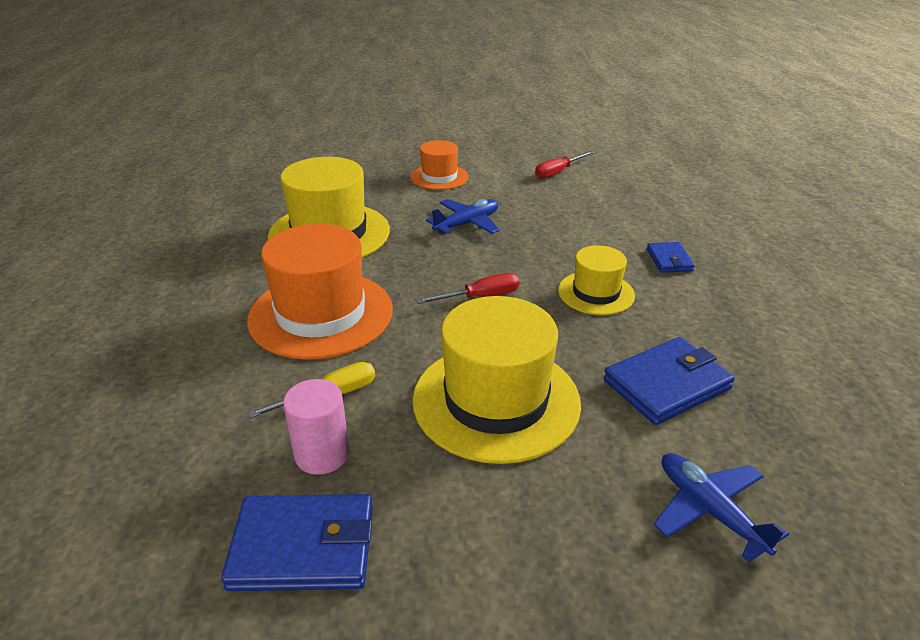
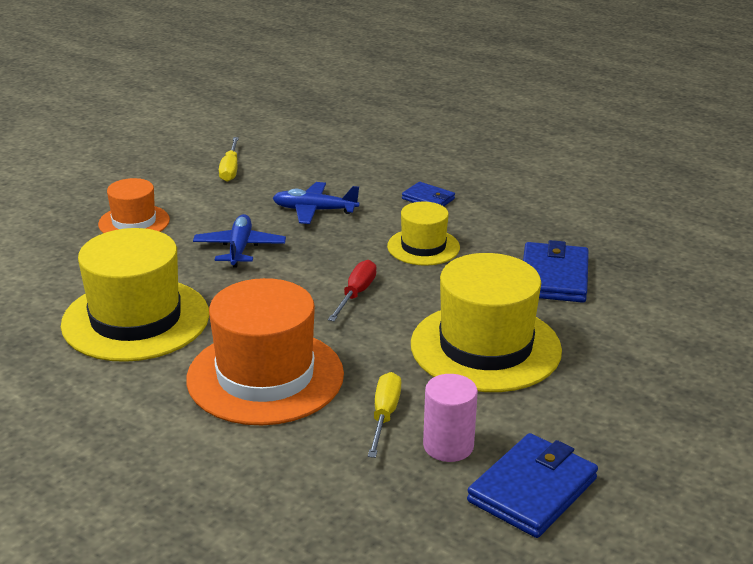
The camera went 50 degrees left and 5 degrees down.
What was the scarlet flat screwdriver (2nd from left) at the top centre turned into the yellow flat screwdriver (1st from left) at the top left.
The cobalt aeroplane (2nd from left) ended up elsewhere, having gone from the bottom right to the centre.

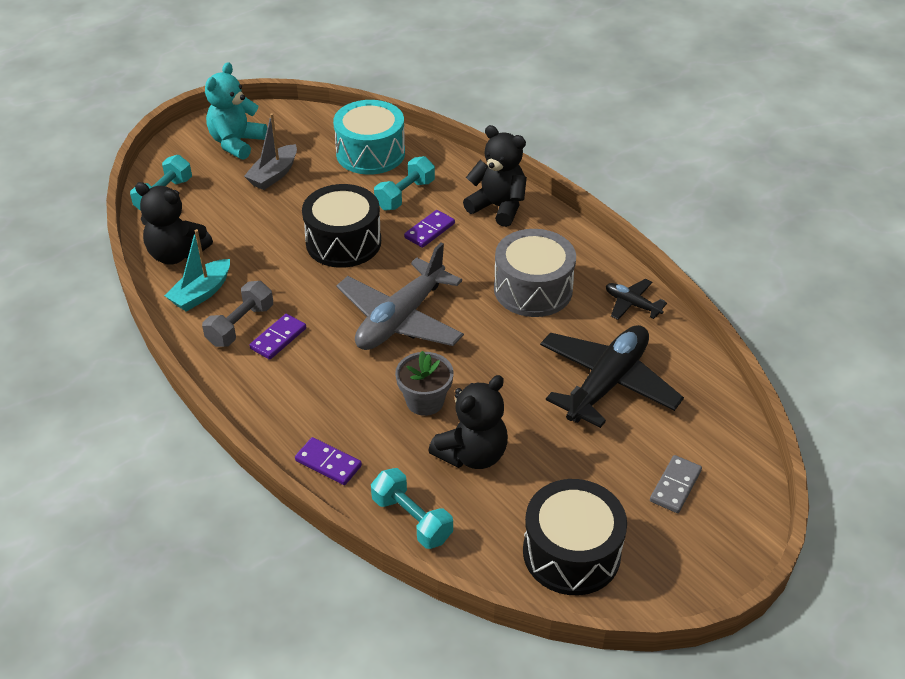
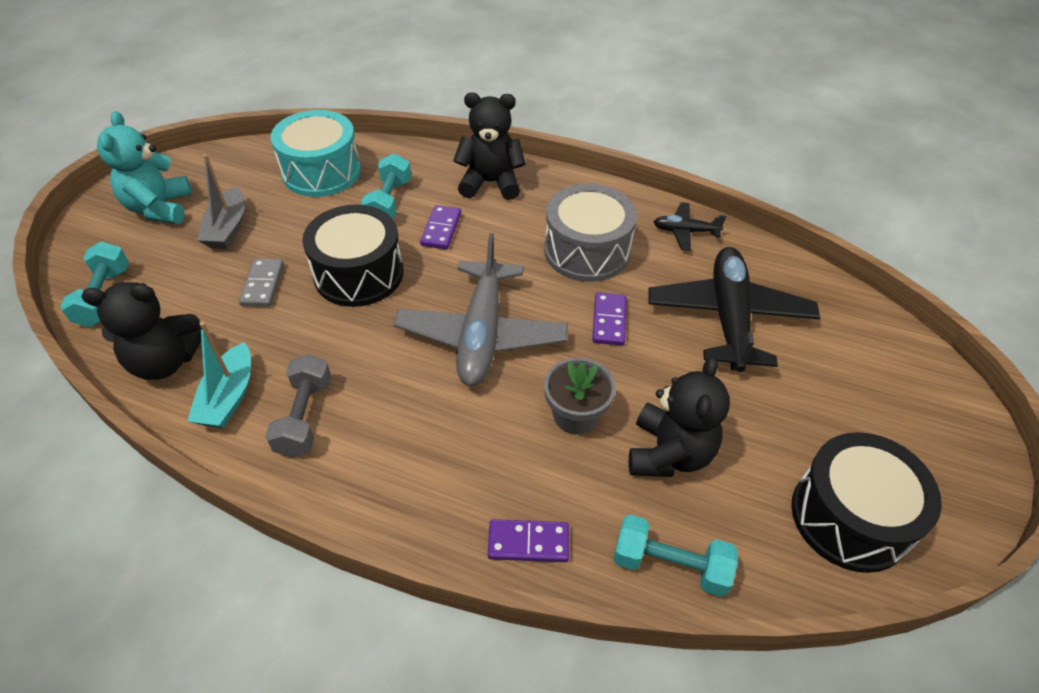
The camera went 30 degrees left and 5 degrees up.
The gray domino piece ended up elsewhere, having gone from the bottom right to the middle left.
The royal purple domino piece (1st from left in the first image) ended up elsewhere, having gone from the middle left to the centre.

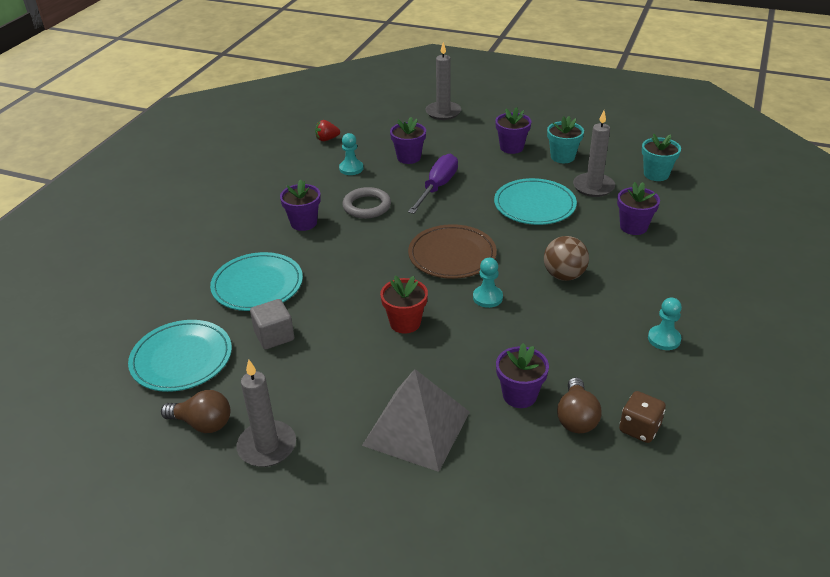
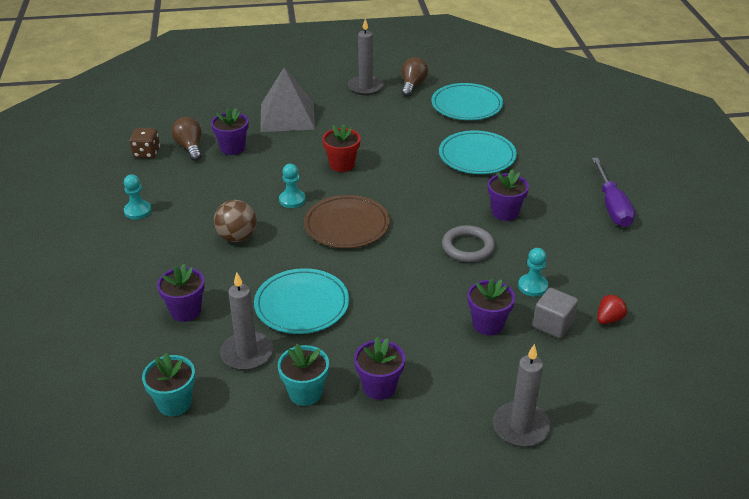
The camera went 150 degrees right and 0 degrees up.
The brown lightbulb (1st from left in the first image) at the bottom left ended up facing another way, 120 degrees clockwise from before.
The gray block ended up elsewhere, having gone from the middle left to the middle right.
The royal purple flat screwdriver ended up elsewhere, having gone from the top centre to the middle right.

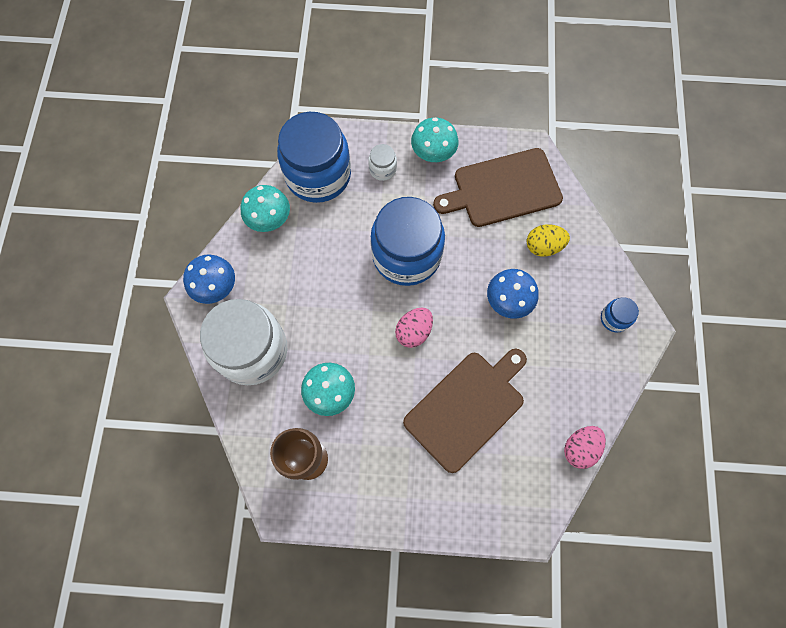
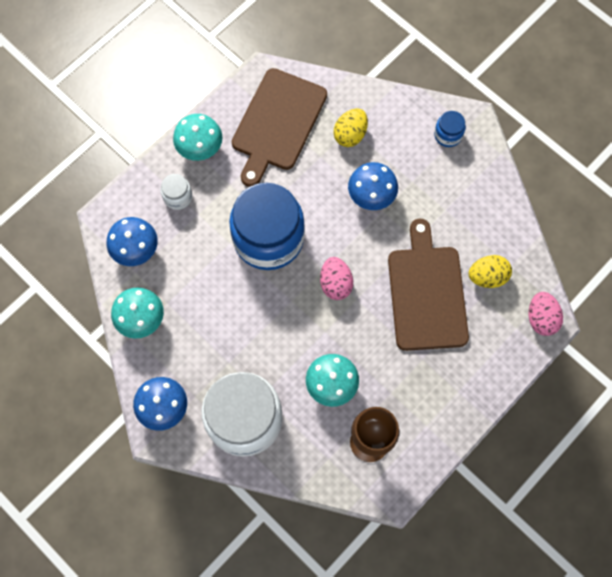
The camera went 50 degrees left and 0 degrees up.
Where the cobalt jam jar (1st from left) stood at the top centre, the cobalt fungus (1st from left) came to stand at the middle left.
The second view gained the yellow egg shape (2nd from left) at the middle right.
The pink egg shape (2nd from left) ended up elsewhere, having gone from the bottom right to the middle right.

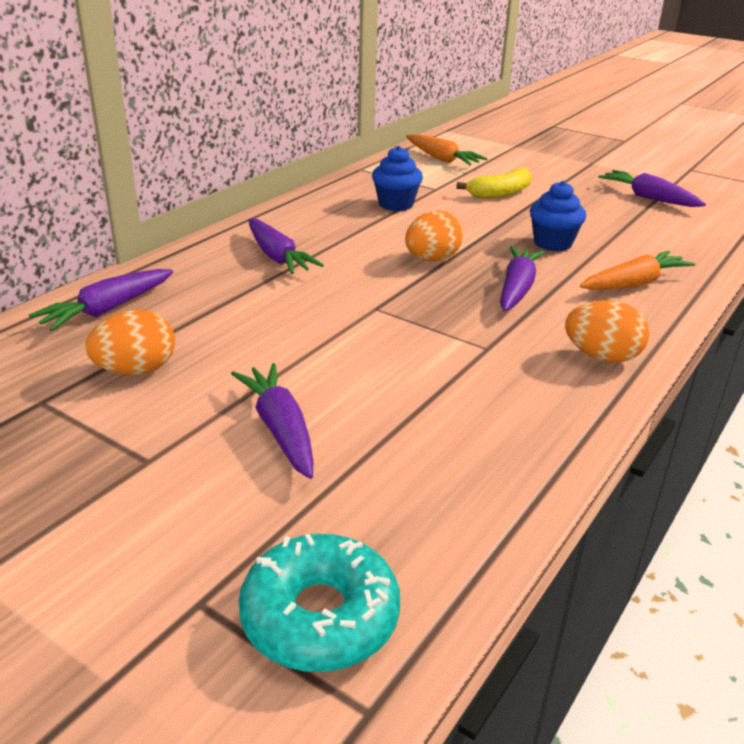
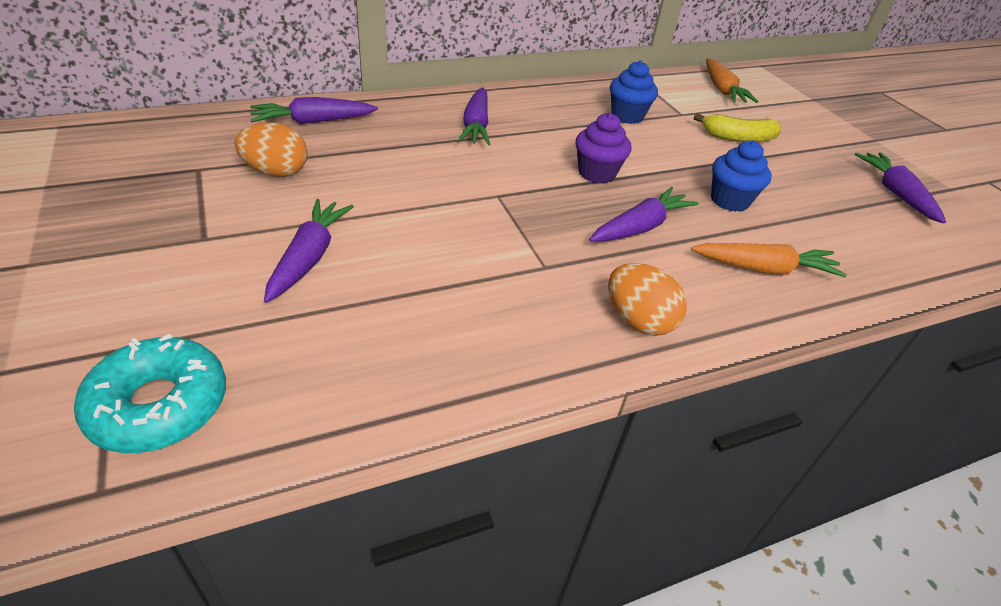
The camera went 30 degrees right and 10 degrees up.
Where the orange-coloured egg shape (2nd from left) stood at the top centre, the royal purple muffin came to stand at the top centre.

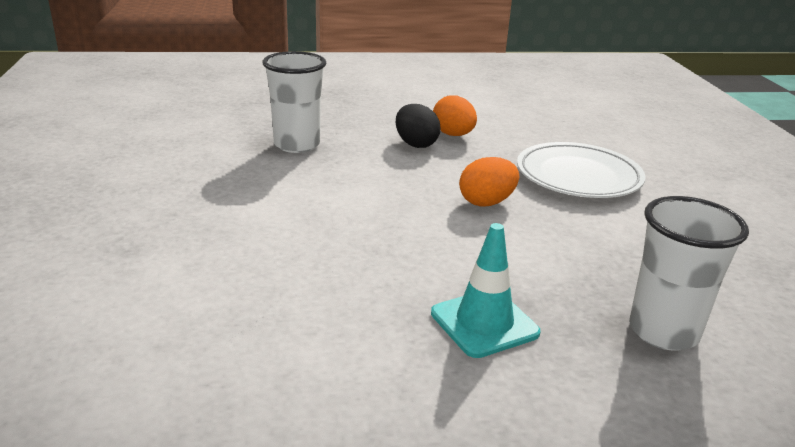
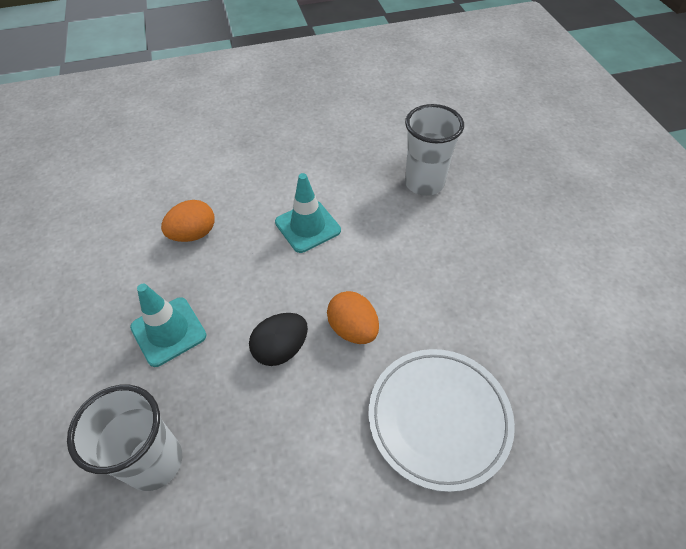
The camera went 85 degrees right and 25 degrees up.
The orange-coloured egg shape (1st from left) ended up elsewhere, having gone from the top centre to the middle left.
The jet-black egg shape ended up elsewhere, having gone from the top centre to the centre.
The second view gained the aqua safety cone (2nd from left) at the centre.

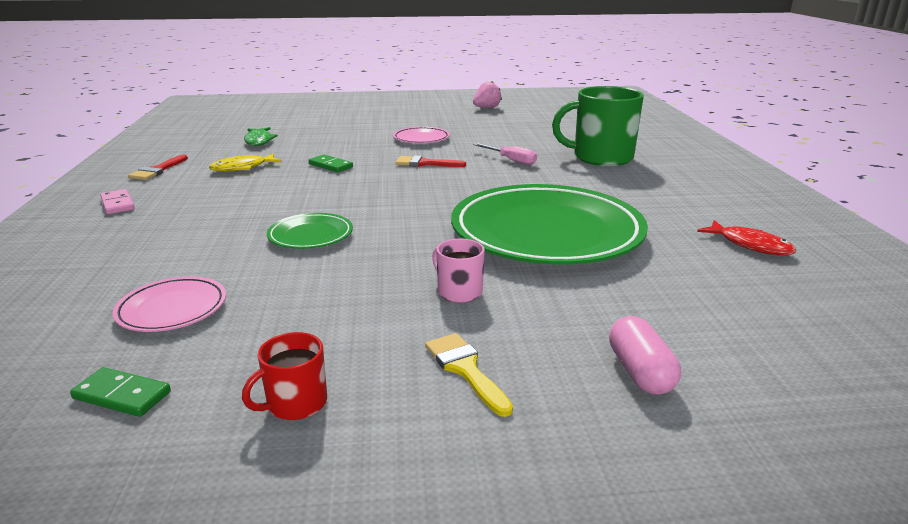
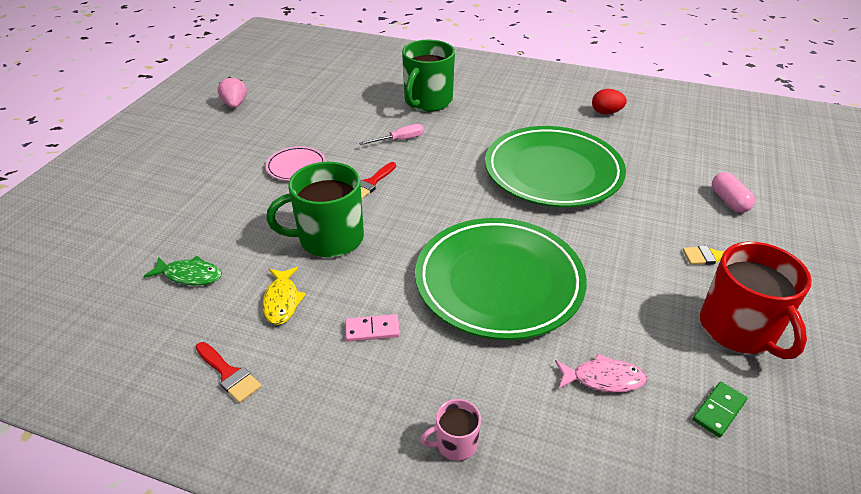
The camera went 65 degrees left and 15 degrees up.
Where the emerald domino piece (2nd from left) stood at the top centre, the emerald tea mug (1st from left) came to stand at the centre.
The pink domino piece ended up elsewhere, having gone from the middle left to the centre.
The size of the emerald plate (1st from left) at the centre changed by a factor of 2.30.
The pink tea mug ended up elsewhere, having gone from the centre to the bottom centre.
Where the pink plate (1st from left) stood at the middle left, the pink toy fish came to stand at the bottom right.
Where the scarlet toy fish stood at the middle right, the scarlet egg shape came to stand at the top right.
The size of the scarlet tea mug at the bottom left changed by a factor of 2.10.
The pink pill shape at the bottom right ended up facing another way, 60 degrees clockwise from before.

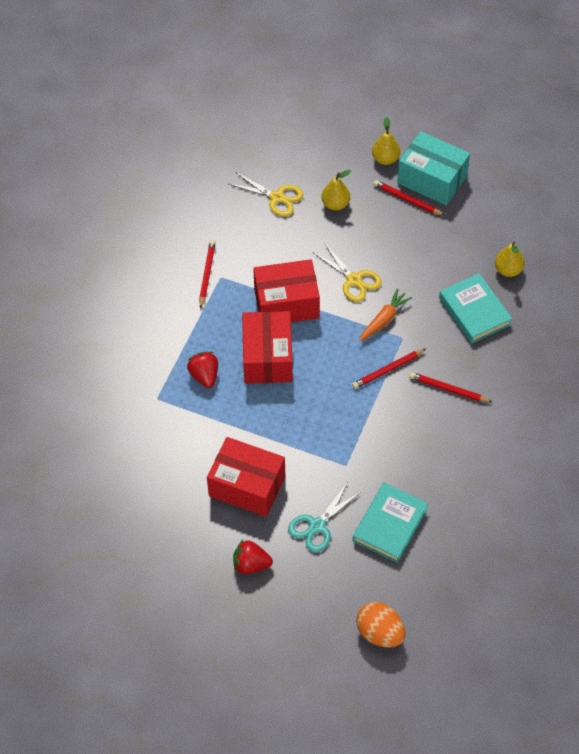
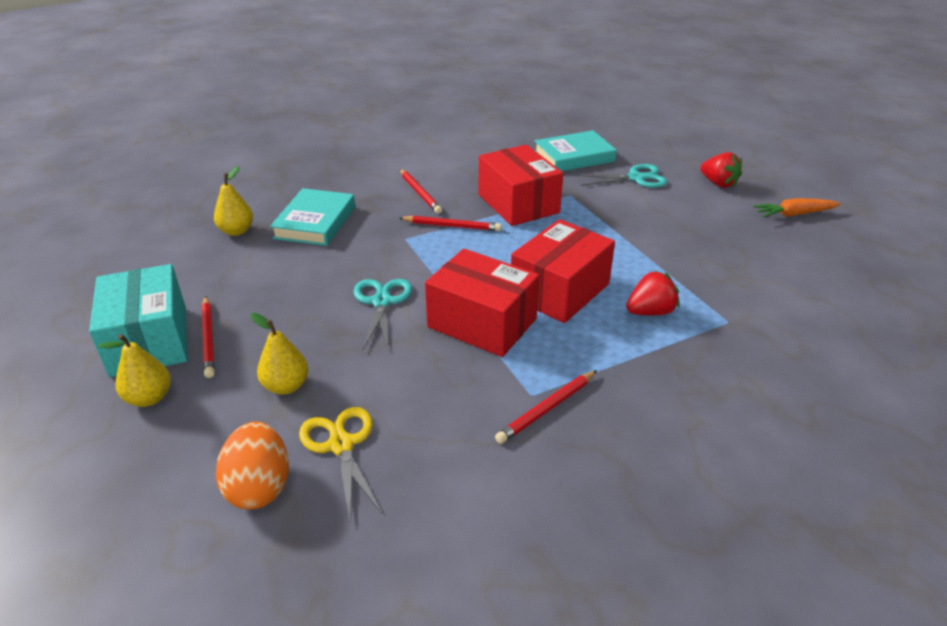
The camera went 140 degrees left and 20 degrees down.
The orange-coloured egg shape ended up elsewhere, having gone from the bottom centre to the bottom left.
What was the yellow scissors (2nd from left) at the centre turned into the aqua scissors (1st from left) at the centre.
The scarlet package (1st from left in the first image) ended up elsewhere, having gone from the centre to the top centre.
The scarlet strawberry (1st from left) at the centre ended up facing another way, 135 degrees counterclockwise from before.
The orange-coloured carrot ended up elsewhere, having gone from the centre to the top right.

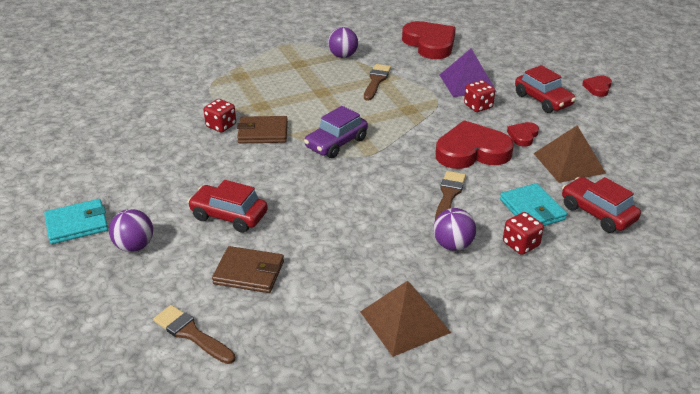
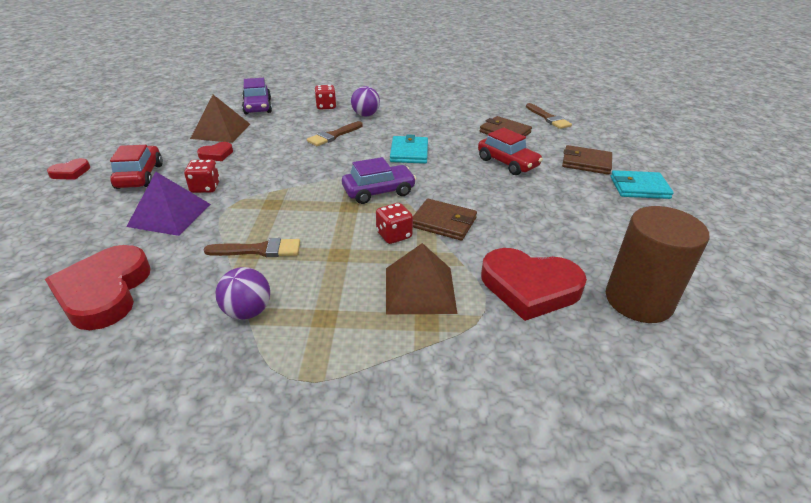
The camera went 155 degrees left and 0 degrees up.
The brown brush (2nd from left in the first image) at the top centre ended up facing another way, 135 degrees counterclockwise from before.
What was the scarlet car (3rd from left) at the middle right turned into the royal purple car (1st from left) at the top left.
The scarlet dice (1st from left in the first image) ended up elsewhere, having gone from the top left to the centre.
The brown pyramid shape (1st from left in the first image) ended up elsewhere, having gone from the bottom centre to the centre.
The aqua card wallet (2nd from left in the first image) ended up elsewhere, having gone from the middle right to the top centre.
The scarlet heart (2nd from left in the first image) ended up elsewhere, having gone from the middle right to the centre.
Where the royal purple play ball (1st from left) stood at the middle left, the brown card wallet (3rd from left) came to stand at the top right.
The second view gained the brown cylinder shape at the middle right.

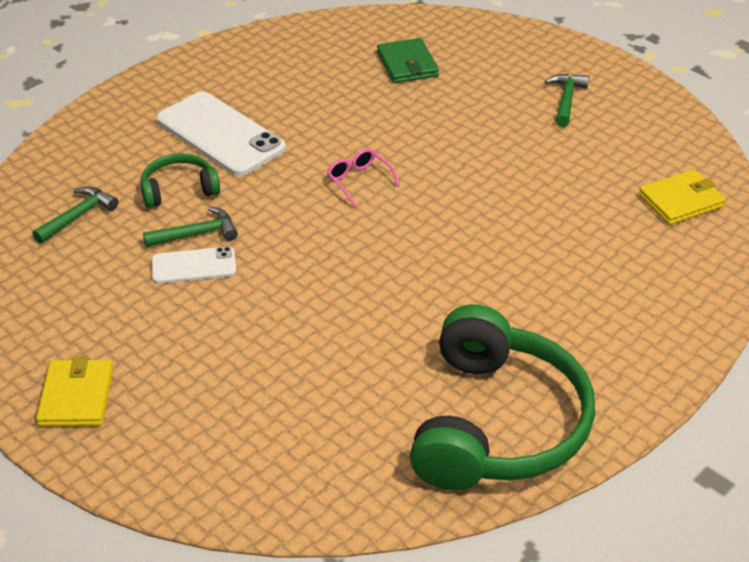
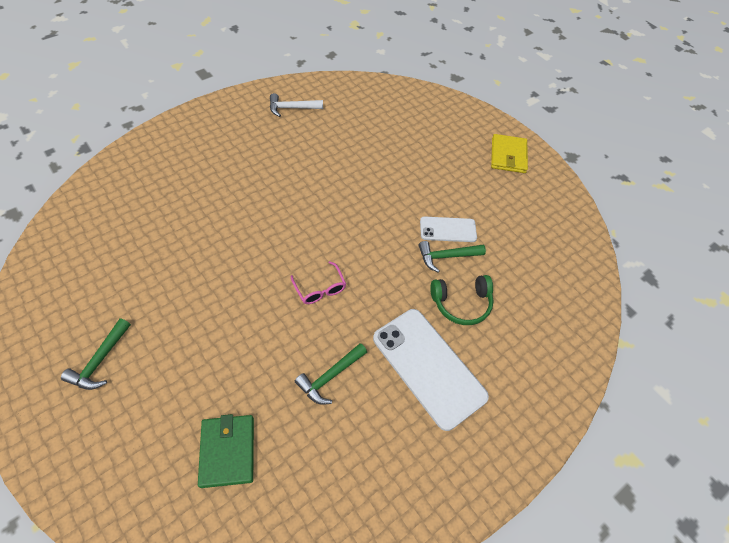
The camera went 175 degrees left and 15 degrees up.
Where the emerald headset (2nd from left) stood at the bottom right, the white carpenter's hammer came to stand at the top centre.
The emerald carpenter's hammer (1st from left in the first image) ended up elsewhere, having gone from the middle left to the bottom centre.
The second view lost the yellow card wallet (2nd from left) at the middle right.

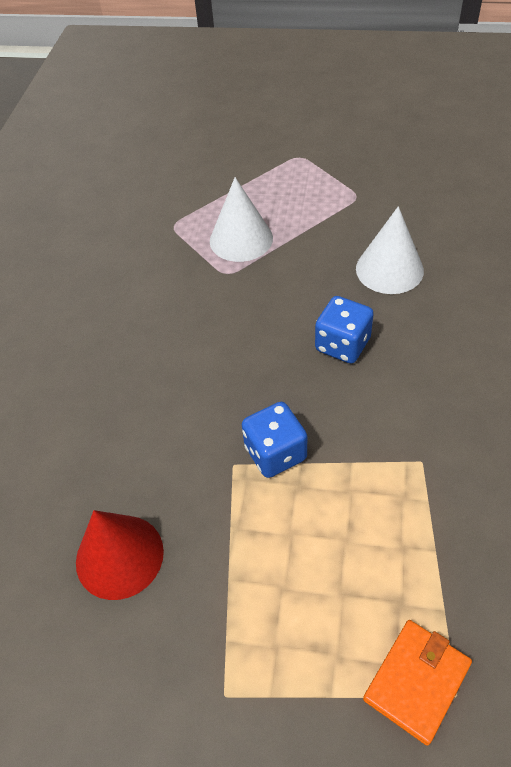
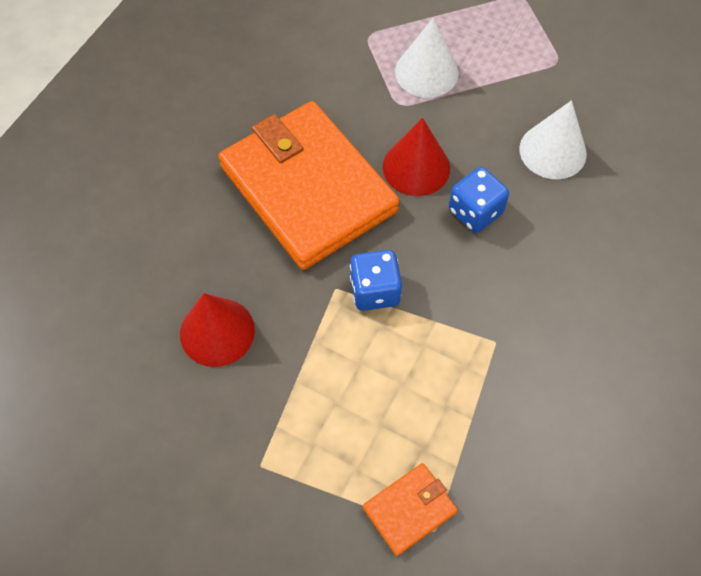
The camera went 15 degrees right and 10 degrees up.
The second view gained the orange-coloured card wallet (1st from left) at the top centre.
The second view gained the scarlet cone shape (2nd from left) at the top centre.

